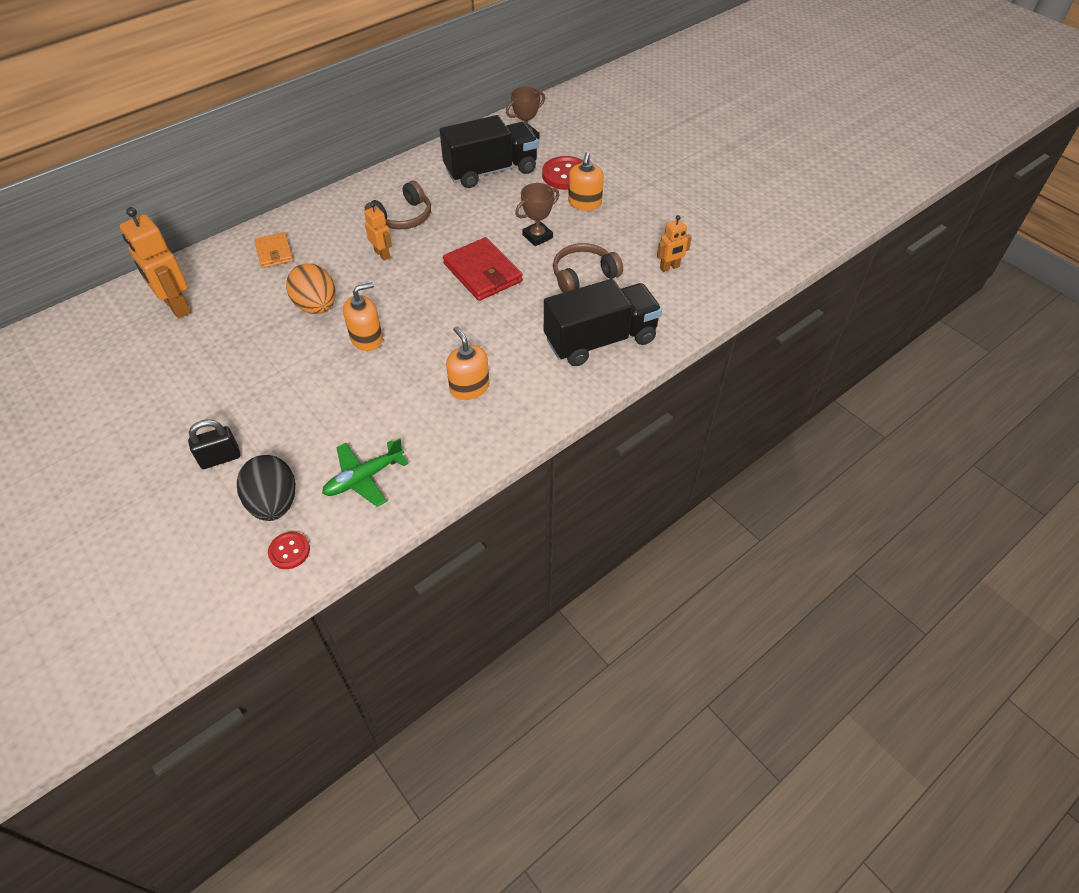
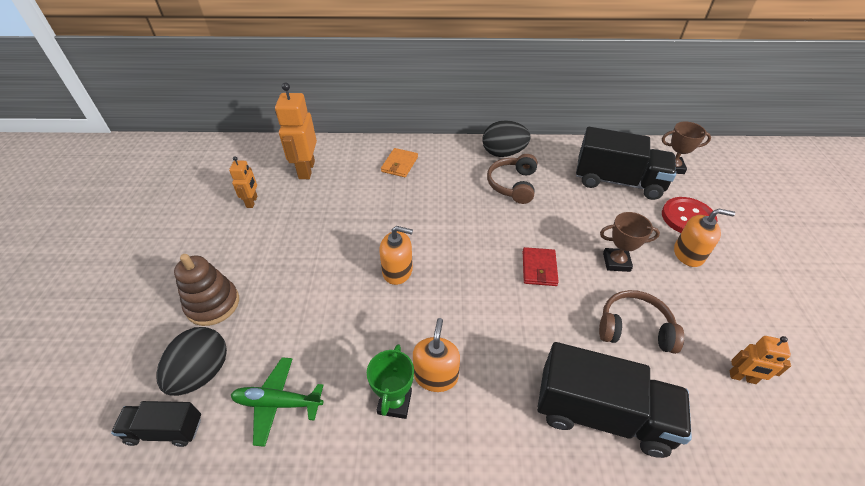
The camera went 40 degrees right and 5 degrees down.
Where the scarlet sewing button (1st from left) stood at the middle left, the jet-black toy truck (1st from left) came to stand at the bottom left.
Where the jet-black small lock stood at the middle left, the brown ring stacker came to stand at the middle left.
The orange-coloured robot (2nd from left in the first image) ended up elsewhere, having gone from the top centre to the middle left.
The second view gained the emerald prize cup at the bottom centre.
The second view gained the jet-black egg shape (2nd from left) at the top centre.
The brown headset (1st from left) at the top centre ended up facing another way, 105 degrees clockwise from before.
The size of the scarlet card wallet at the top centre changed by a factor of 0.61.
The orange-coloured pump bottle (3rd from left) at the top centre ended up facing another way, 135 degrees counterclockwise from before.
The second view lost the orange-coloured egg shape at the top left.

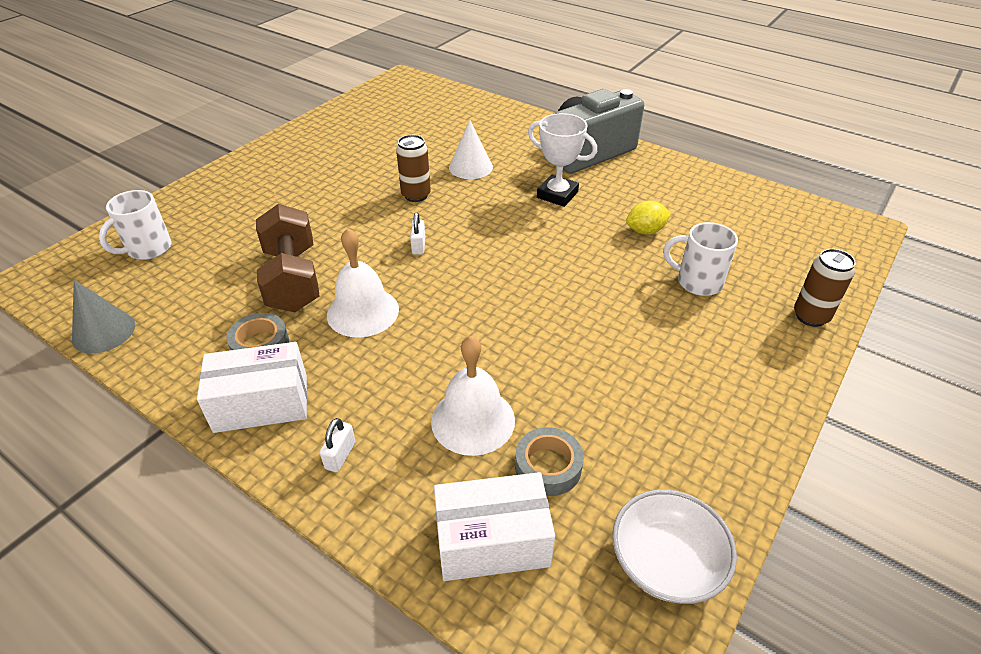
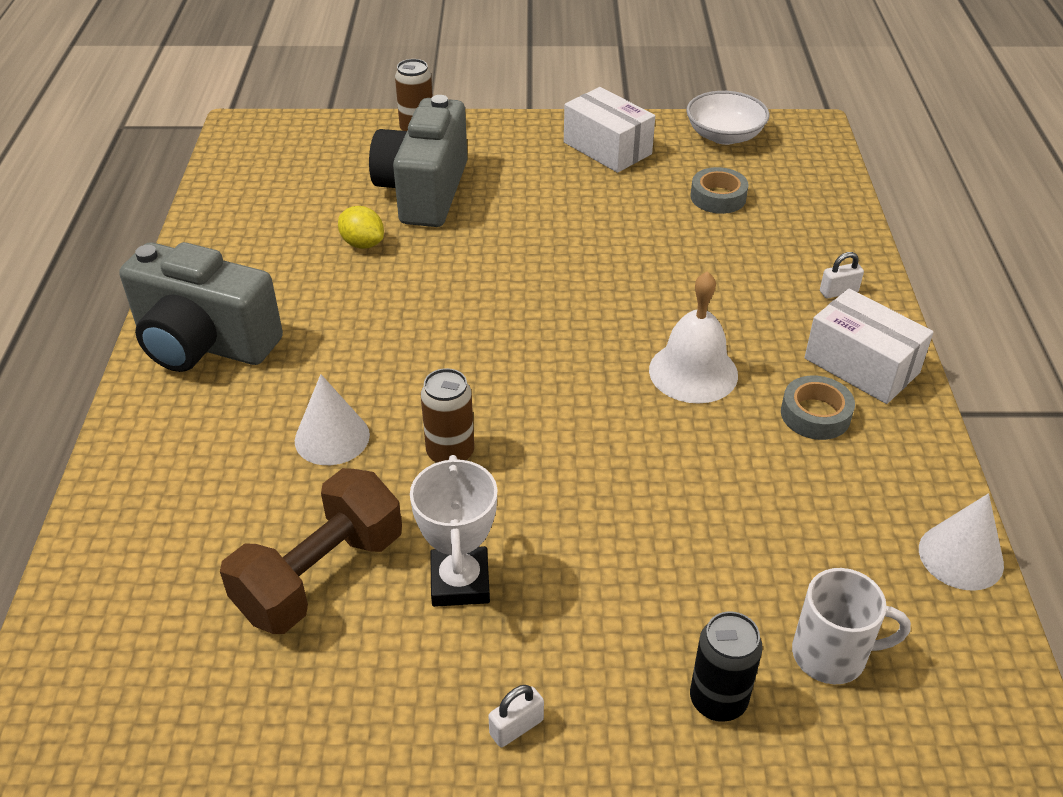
The camera went 125 degrees left and 0 degrees up.
The brown free weight ended up elsewhere, having gone from the middle left to the bottom left.
Where the white tea mug (2nd from left) stood at the middle right, the gray camera (2nd from left) came to stand at the top centre.
The white prize cup ended up elsewhere, having gone from the top centre to the centre.
The white small lock (2nd from left in the first image) ended up elsewhere, having gone from the centre to the bottom centre.
The white package (2nd from left in the first image) ended up elsewhere, having gone from the bottom centre to the top centre.
The second view gained the jet-black tin at the bottom right.
What was the gray cone shape at the middle left turned into the white cone shape (2nd from left) at the bottom right.
The second view lost the white school bell (2nd from left) at the centre.

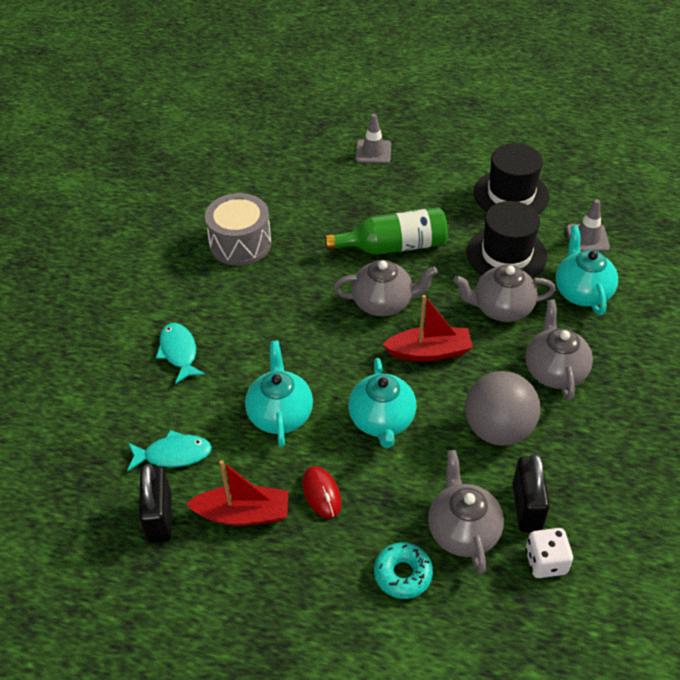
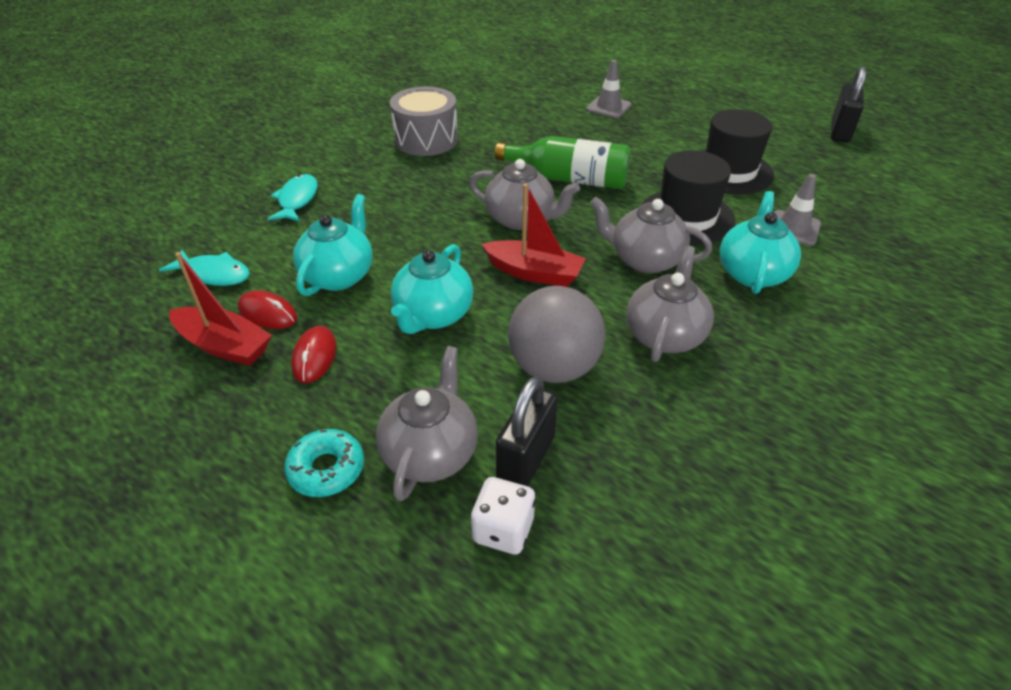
The camera went 25 degrees right and 5 degrees down.
The second view gained the scarlet mouse (1st from left) at the middle left.
The jet-black small lock (1st from left in the first image) ended up elsewhere, having gone from the bottom left to the top right.

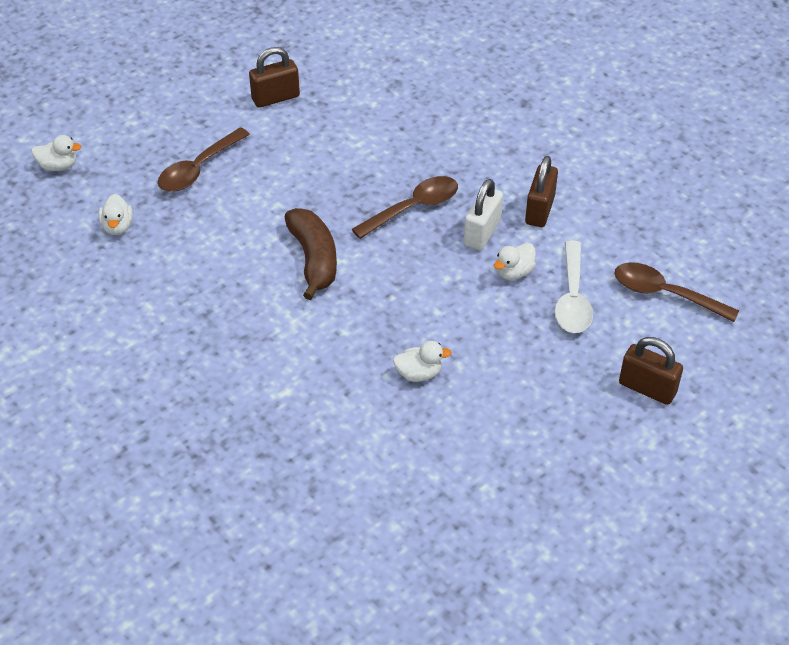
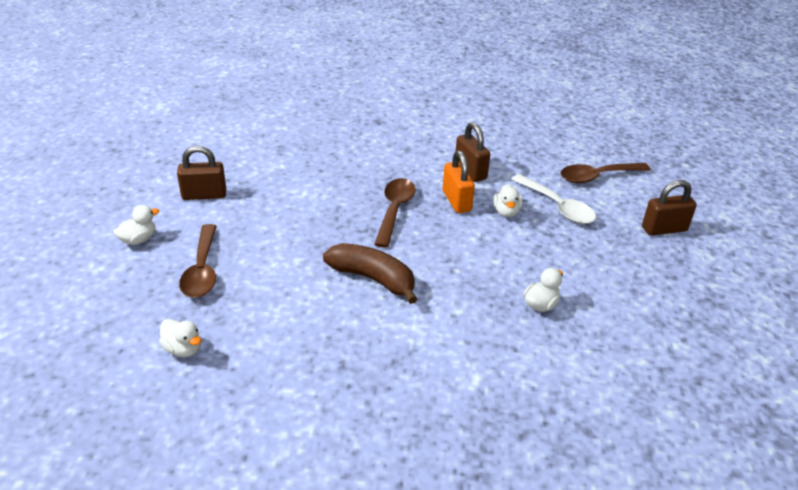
The camera went 45 degrees left and 10 degrees down.
The white rubber duck (1st from left) ended up elsewhere, having gone from the top left to the middle left.
The brown small lock (1st from left) at the top centre ended up facing another way, 60 degrees clockwise from before.
What was the white small lock at the top centre turned into the orange-coloured small lock at the centre.

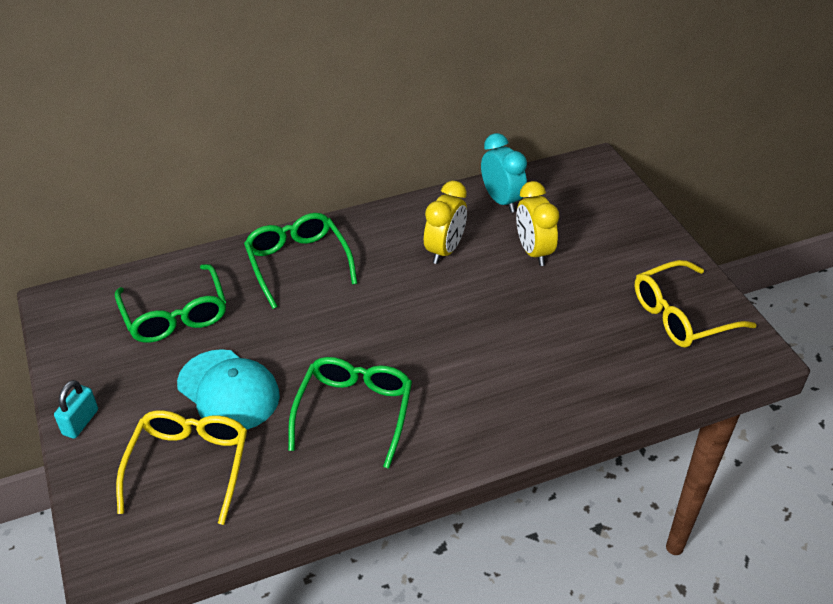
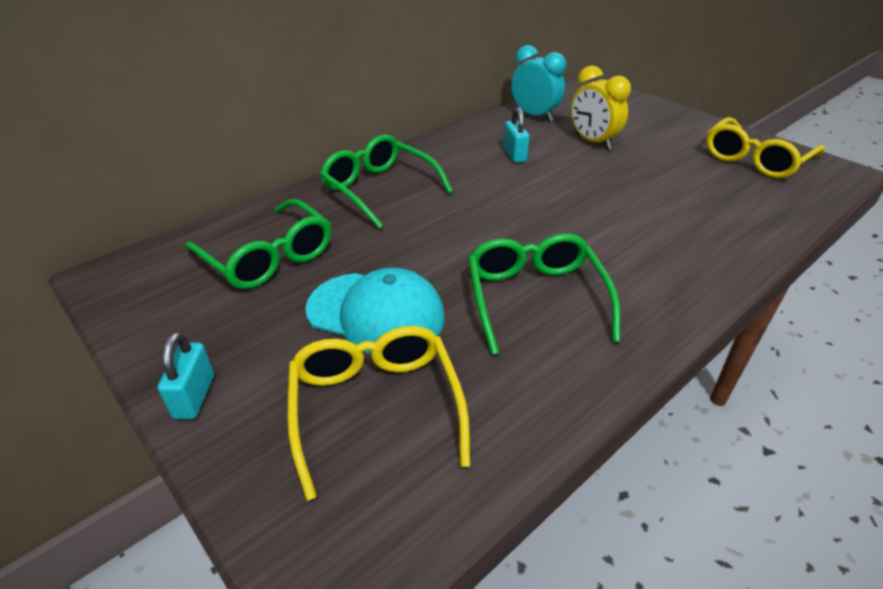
The camera went 20 degrees left and 5 degrees down.
Where the yellow clock (1st from left) stood at the centre, the aqua small lock (2nd from left) came to stand at the top centre.

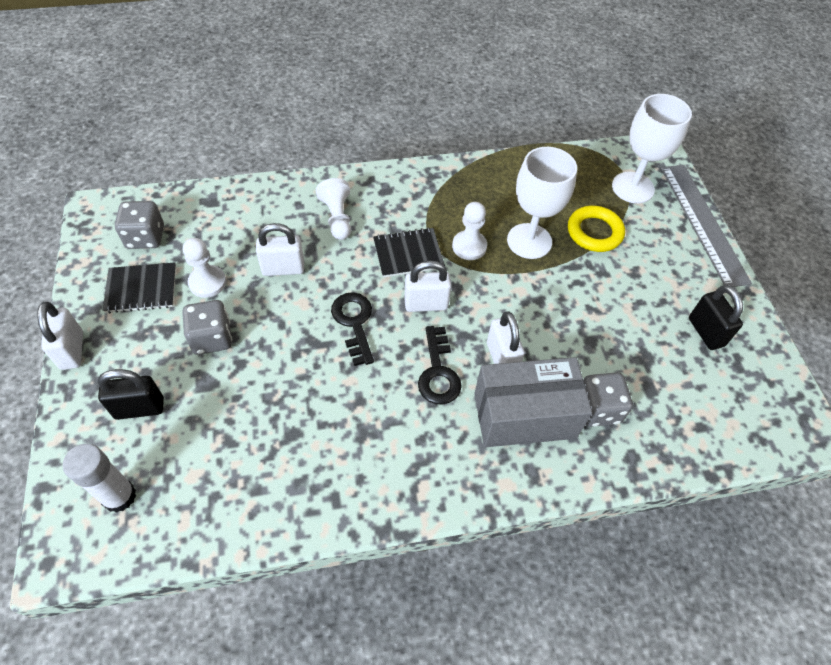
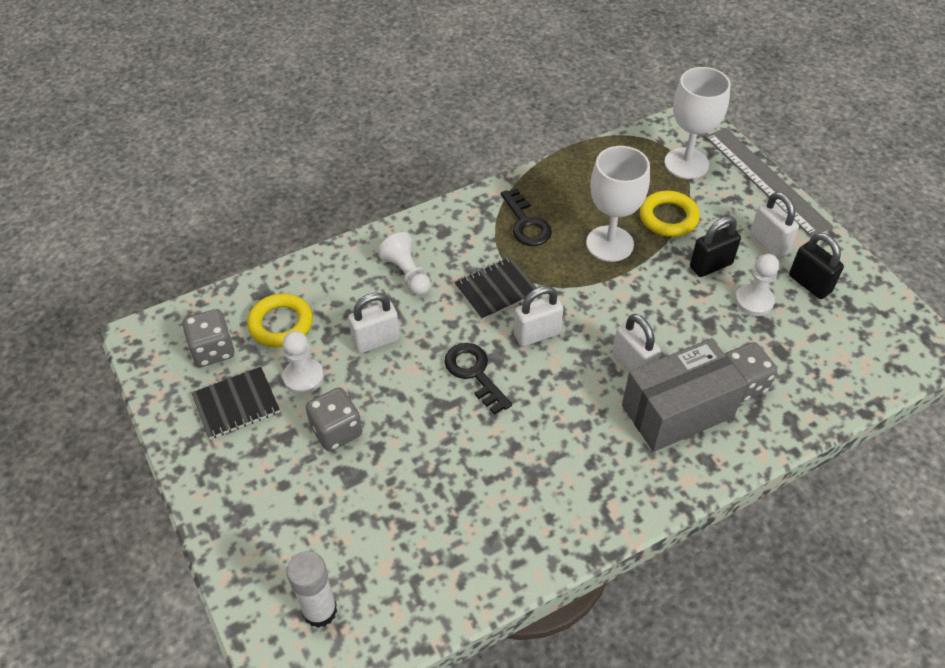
The camera went 15 degrees left and 5 degrees down.
The second view gained the yellow hoop (1st from left) at the middle left.
The jet-black key (2nd from left) ended up elsewhere, having gone from the centre to the top centre.
The jet-black small lock (1st from left) ended up elsewhere, having gone from the middle left to the middle right.
The white chess pawn (3rd from left) ended up elsewhere, having gone from the centre to the middle right.
The white small lock (1st from left in the first image) ended up elsewhere, having gone from the middle left to the middle right.

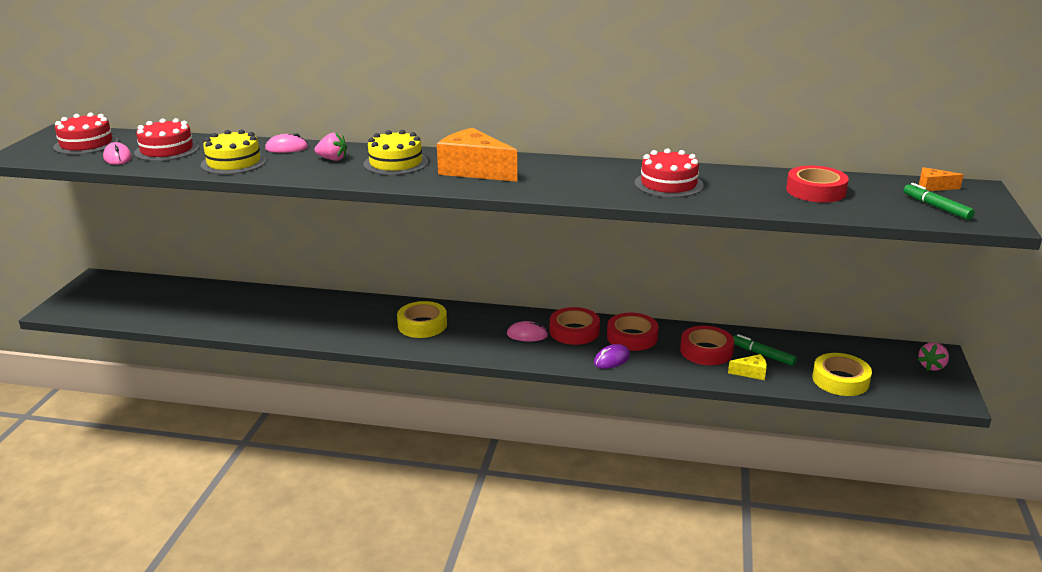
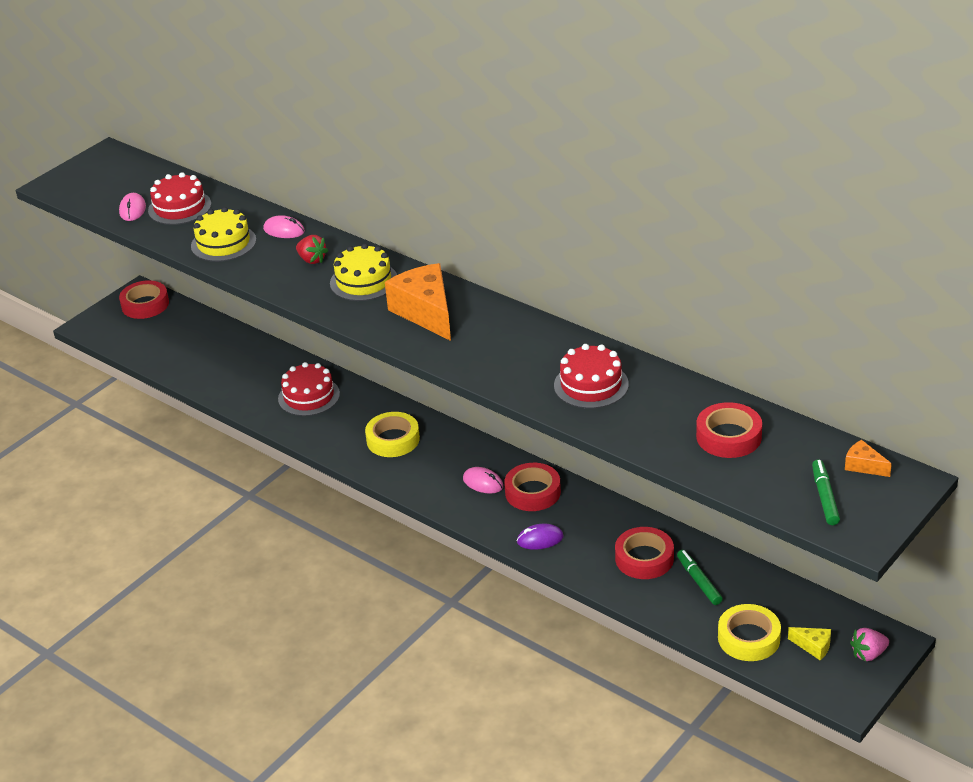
The camera went 30 degrees right and 10 degrees up.
The scarlet sticky tape (2nd from left in the first image) ended up elsewhere, having gone from the centre to the middle left.
The scarlet layer cake (1st from left in the first image) ended up elsewhere, having gone from the top left to the middle left.
What was the pink strawberry (1st from left) at the top left turned into the scarlet strawberry at the top left.
The yellow piece of cheese ended up elsewhere, having gone from the middle right to the bottom right.

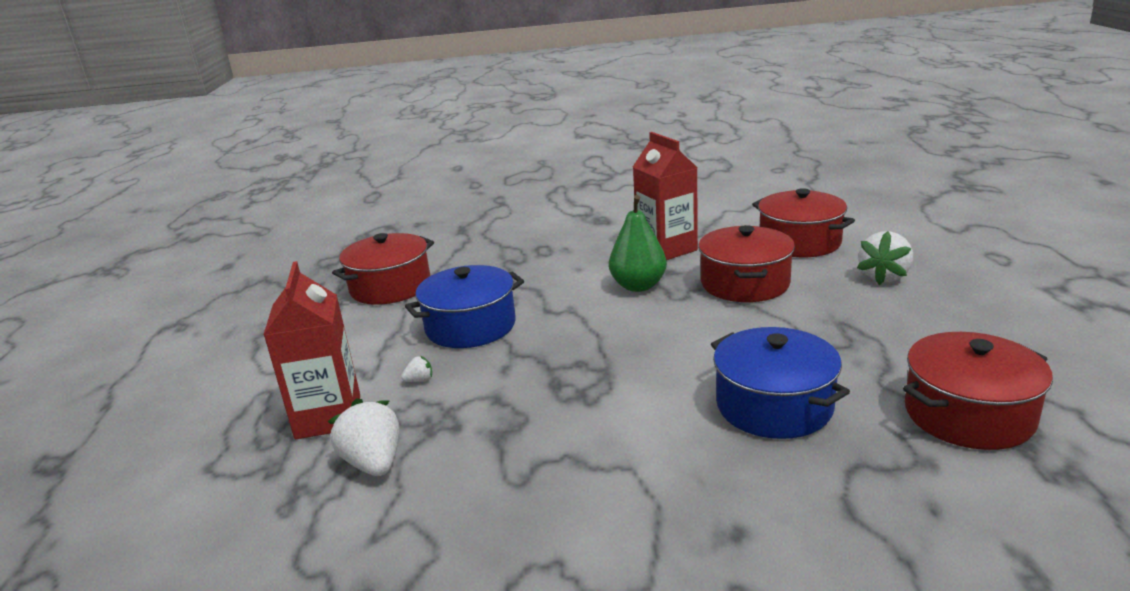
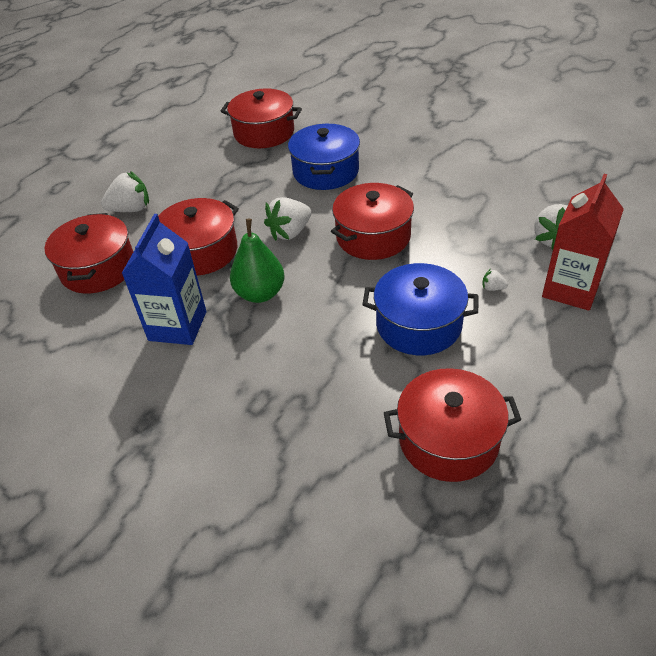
The camera went 140 degrees left and 20 degrees up.
What was the scarlet carton (2nd from left) at the top centre turned into the cobalt carton at the middle left.
The second view gained the white strawberry (2nd from left) at the centre.
The second view gained the scarlet pot (4th from left) at the centre.

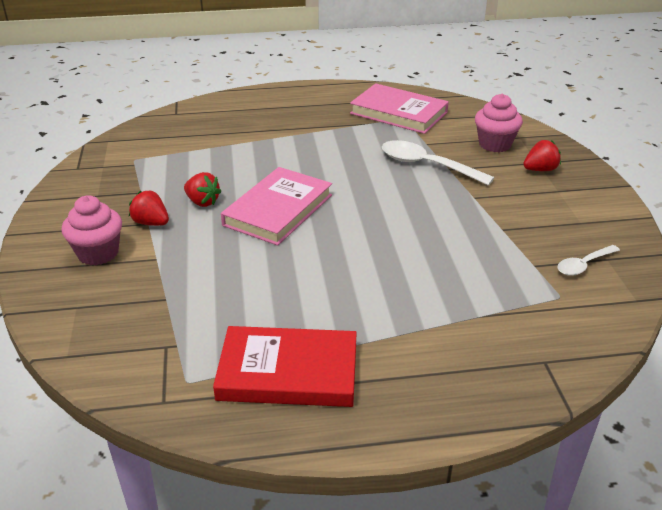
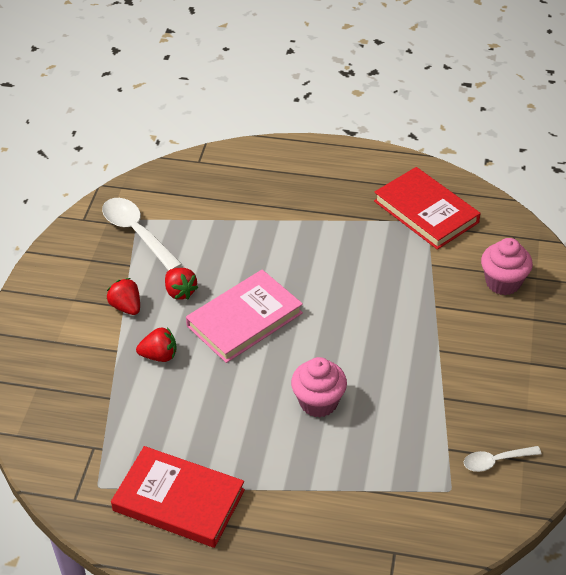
The camera went 20 degrees right and 10 degrees up.
The white spoon (1st from left) ended up elsewhere, having gone from the top centre to the middle left.
The scarlet strawberry (3rd from left in the first image) ended up elsewhere, having gone from the top right to the middle left.
The pink muffin (1st from left) ended up elsewhere, having gone from the middle left to the bottom centre.
What was the pink hardcover (2nd from left) at the top centre turned into the scarlet hardcover (2nd from left) at the middle right.

